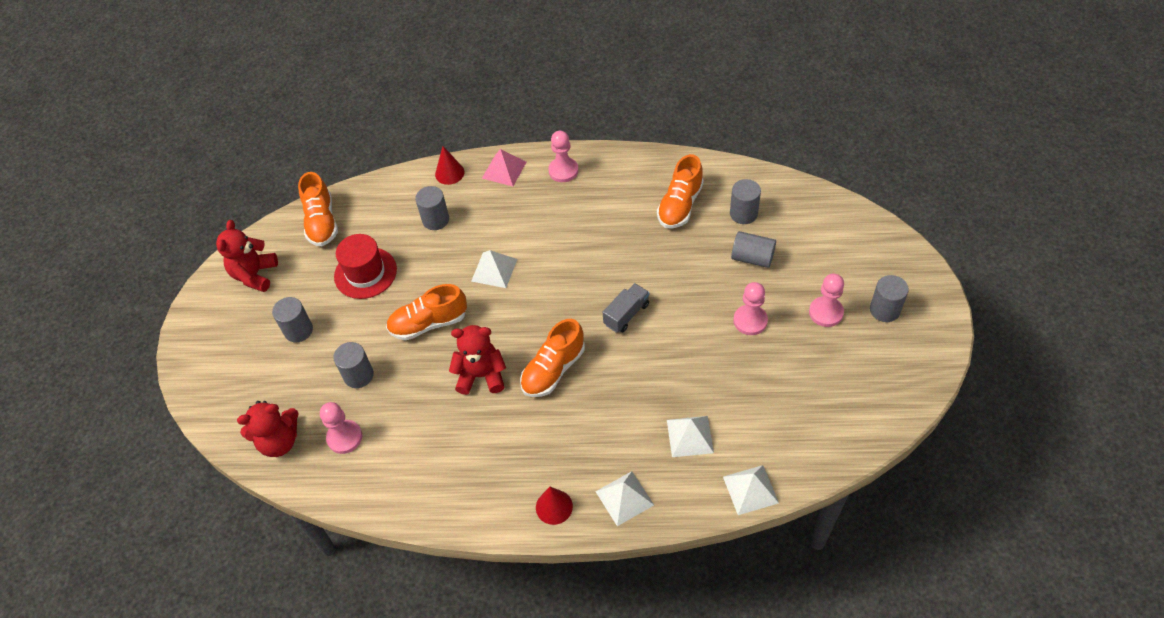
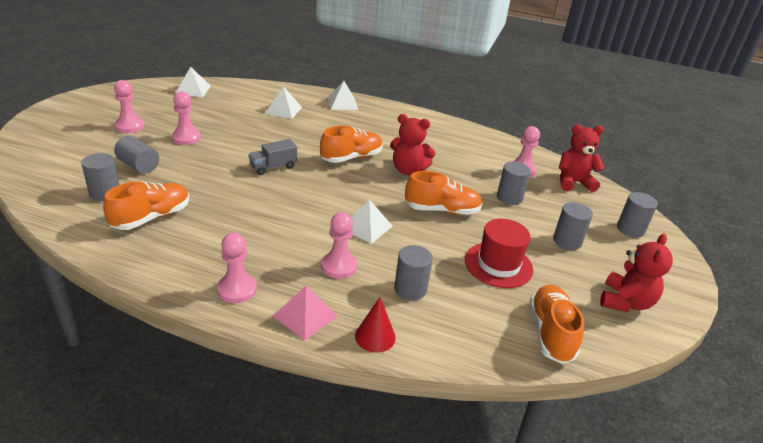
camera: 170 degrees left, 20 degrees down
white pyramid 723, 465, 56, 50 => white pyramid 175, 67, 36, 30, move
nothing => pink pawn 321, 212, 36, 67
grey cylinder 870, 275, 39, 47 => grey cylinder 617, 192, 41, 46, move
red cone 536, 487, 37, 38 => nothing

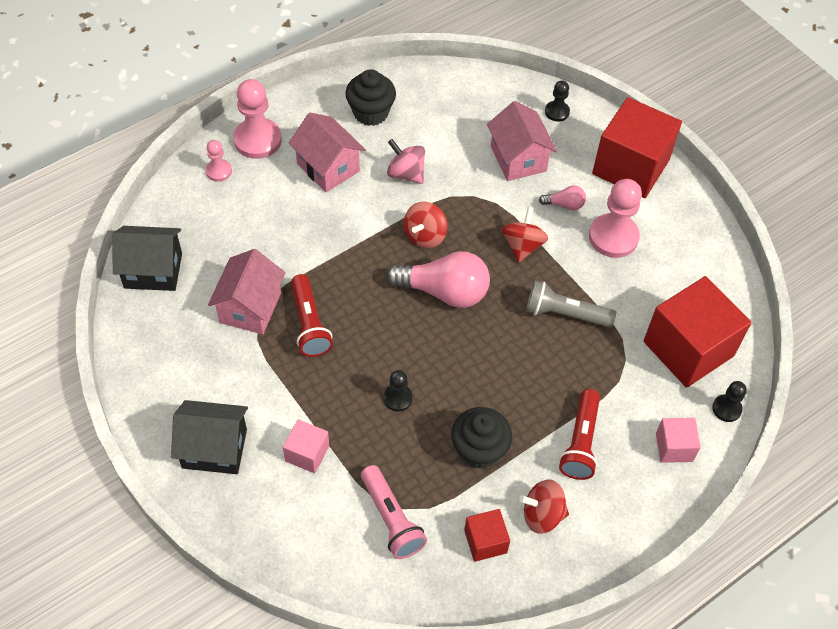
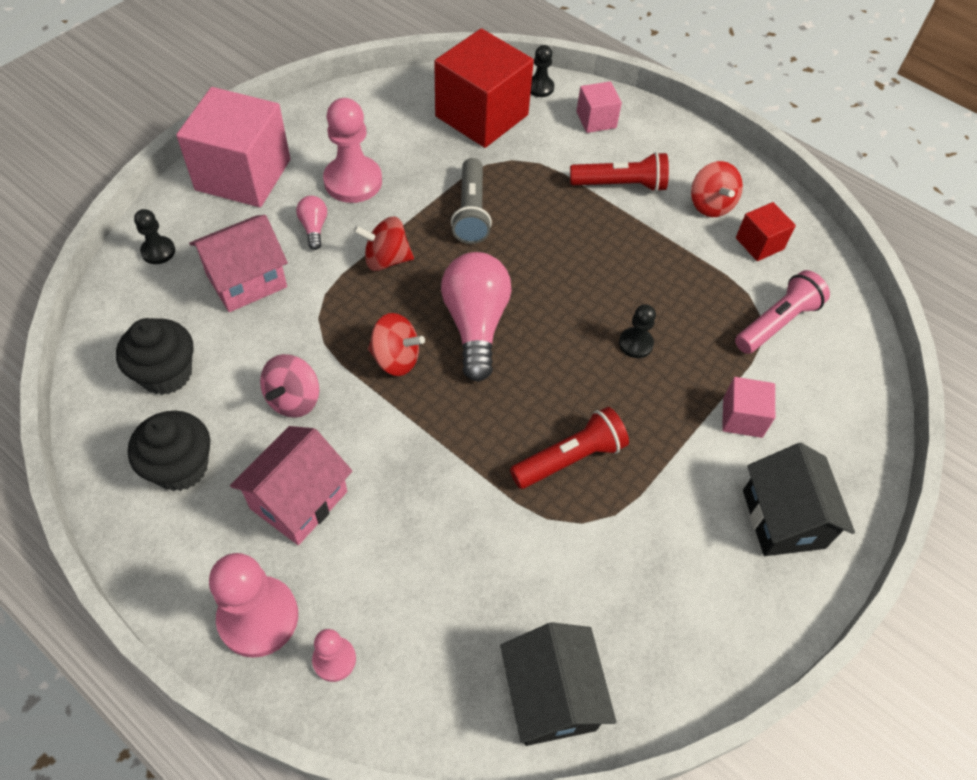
camera: 105 degrees left, 0 degrees up
black cupcake 451, 407, 61, 62 => black cupcake 116, 318, 78, 77, move
red cube 592, 97, 90, 101 => pink cube 176, 87, 114, 120
pink house 208, 249, 77, 85 => nothing

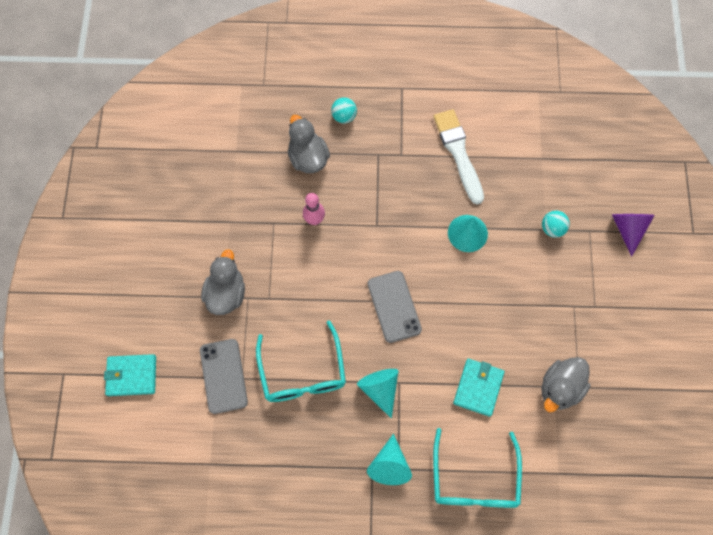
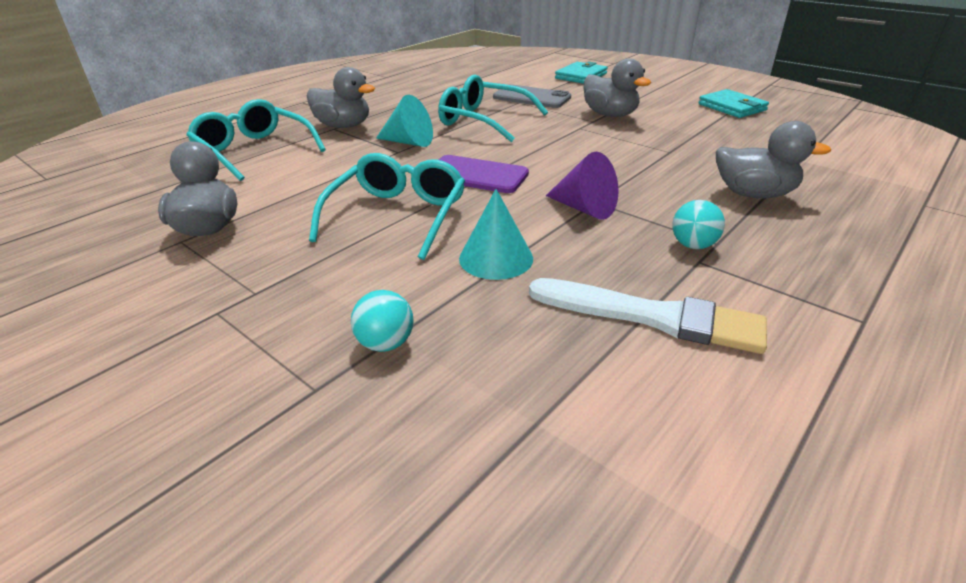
camera: 130 degrees right, 35 degrees down
turquoise cone 367, 434, 45, 51 => grey duck 307, 67, 68, 61
nothing => turquoise glasses 309, 153, 156, 107
grey phone 368, 271, 54, 72 => purple phone 439, 155, 90, 38
purple cone 612, 214, 43, 43 => purple cone 546, 152, 73, 68, move
turquoise ball 331, 97, 26, 27 => turquoise ball 672, 200, 53, 49, move
turquoise wallet 453, 359, 52, 58 => turquoise wallet 698, 89, 71, 29, move
pink bowling pin 303, 193, 22, 32 => nothing

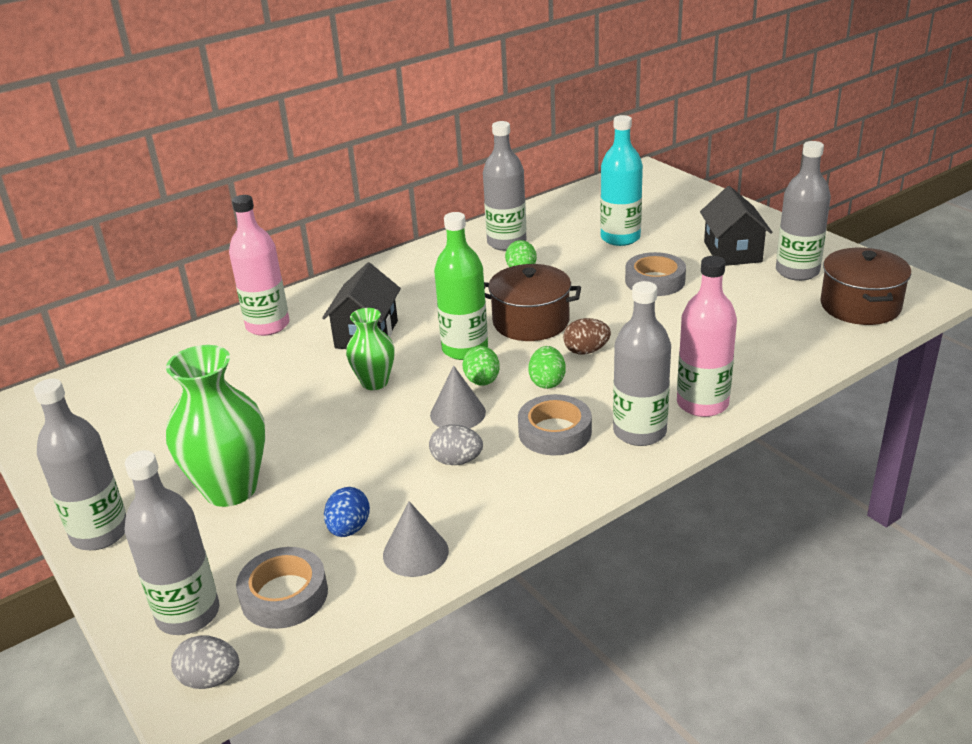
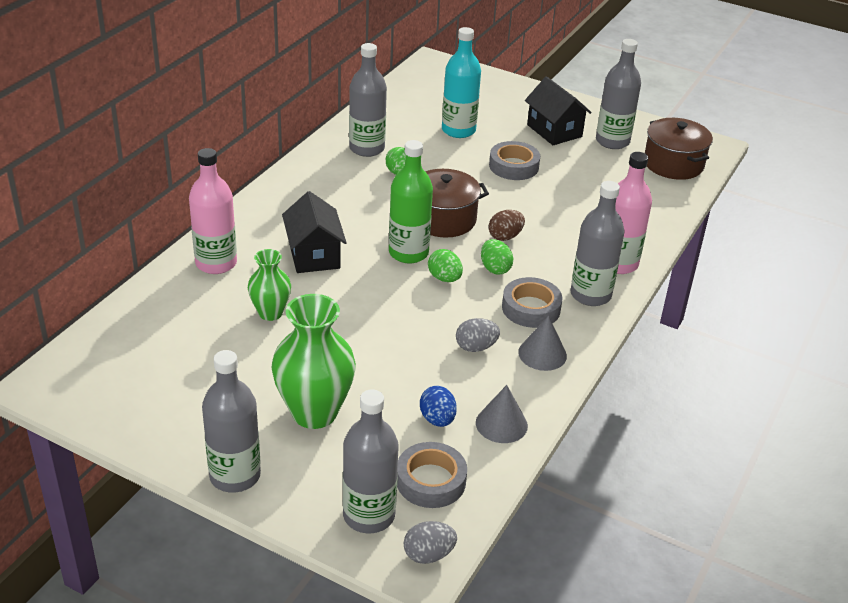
camera: 30 degrees left, 5 degrees up
green vase 346, 308, 49, 82 => green vase 248, 249, 43, 72, move
grey cone 430, 366, 56, 62 => grey cone 518, 315, 49, 56, move

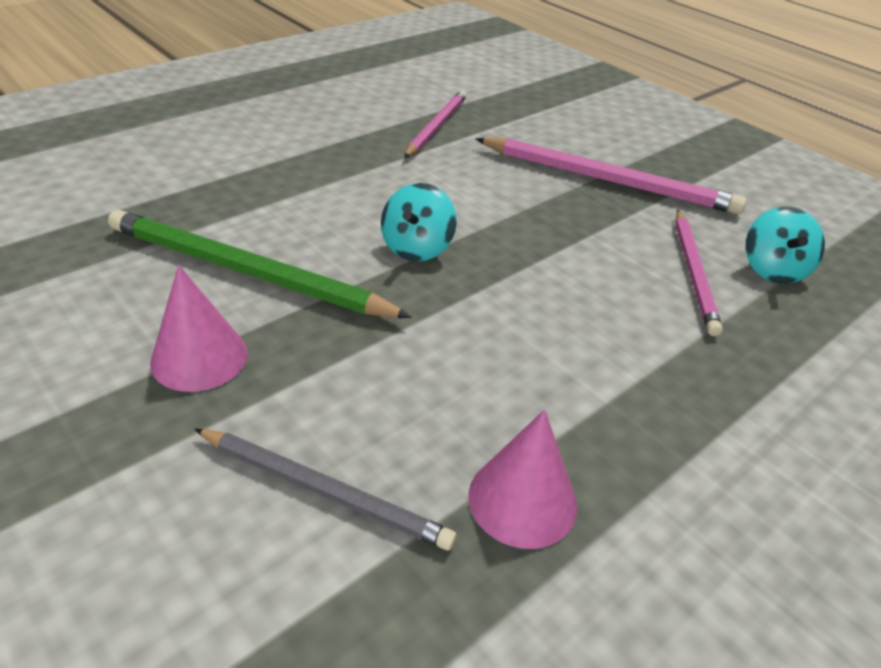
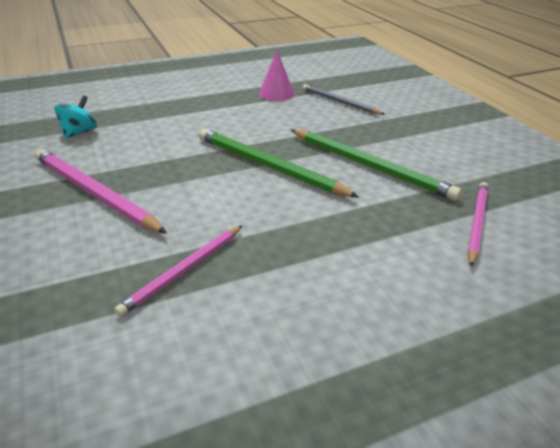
camera: 160 degrees left, 5 degrees down
turquoise spinning top 381, 183, 76, 79 => green pencil 199, 129, 160, 68
pink pencil 675, 210, 47, 126 => pink pencil 468, 182, 20, 85, move
pink cone 150, 265, 98, 127 => nothing

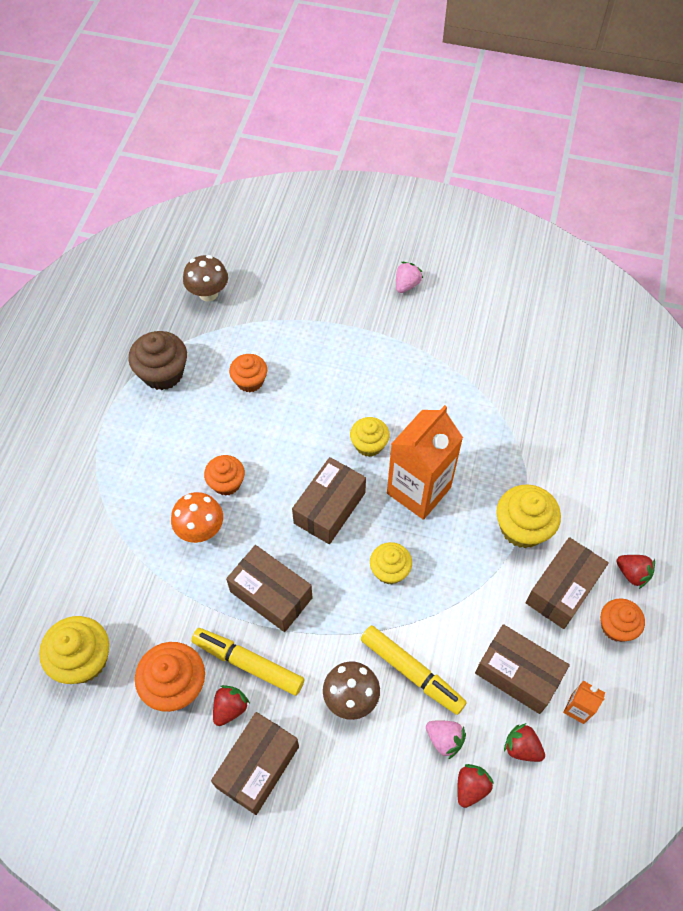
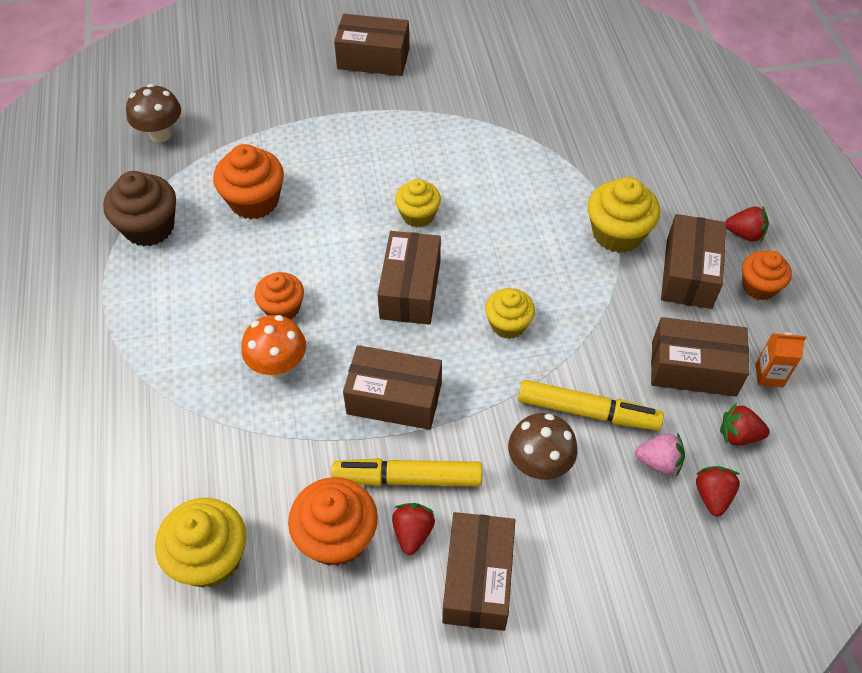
camera: 25 degrees left, 5 degrees down
orange cupcake 229, 354, 38, 38 => orange cupcake 213, 144, 71, 75, x1.53
pink strawberry 396, 262, 27, 31 => brown box 334, 14, 75, 62
orange carton 387, 405, 76, 115 => nothing

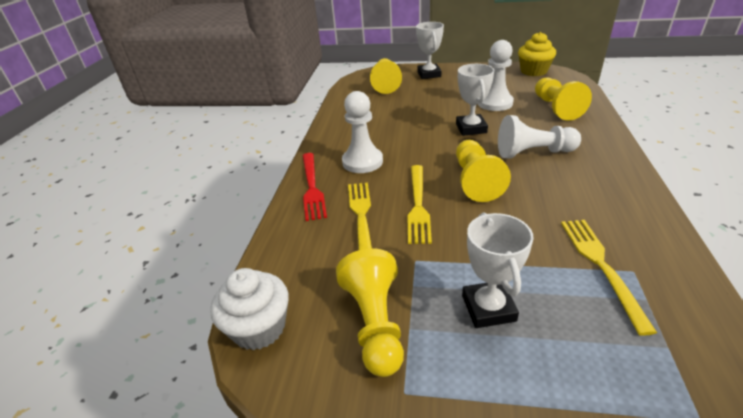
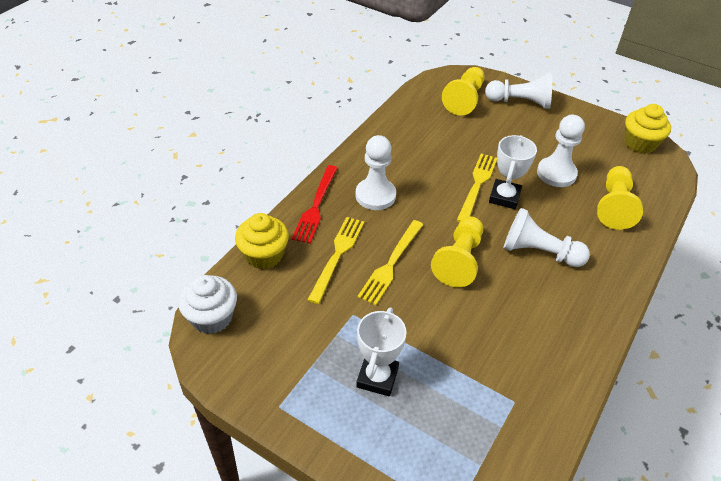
camera: 20 degrees right, 10 degrees up
nothing => yellow cupcake 235, 213, 54, 56
yellow fork 561, 220, 96, 116 => yellow fork 457, 154, 40, 68, move
white trophy 416, 22, 28, 57 => white pawn 485, 72, 67, 37
yellow pawn 336, 248, 68, 129 => nothing

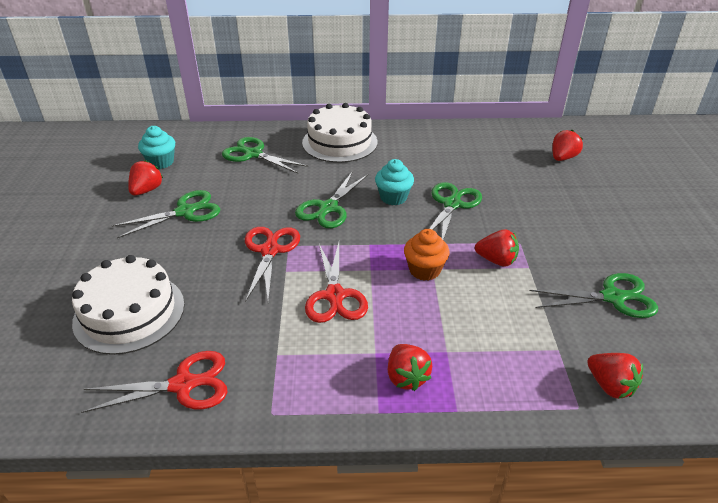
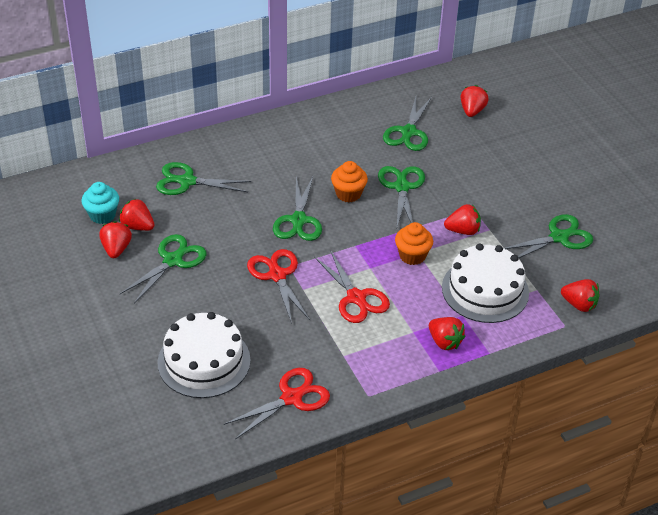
camera: 25 degrees left, 5 degrees up
nothing => red strawberry 119, 199, 36, 32
turquoise cupcake 375, 159, 39, 46 => orange cupcake 331, 161, 37, 41
nothing => green scissors 383, 97, 49, 54
white cake 302, 103, 76, 60 => white cake 442, 243, 87, 80, move

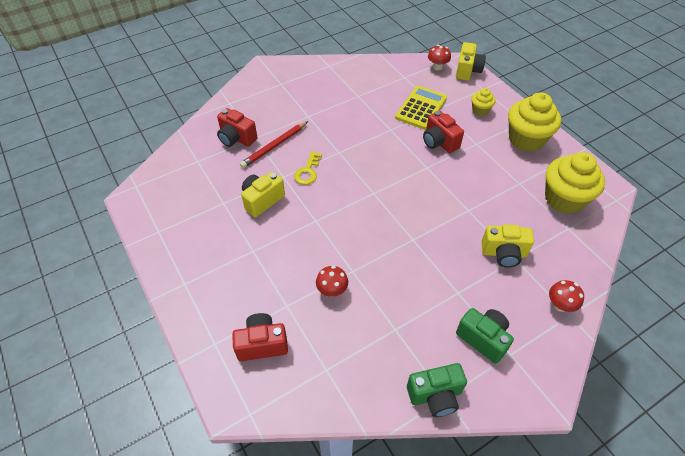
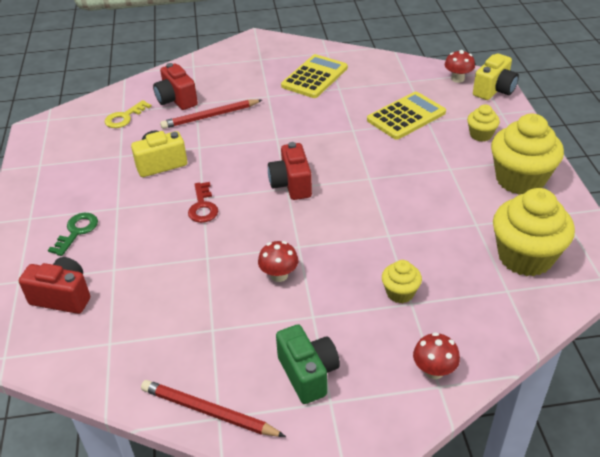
camera: 25 degrees right, 10 degrees down
nothing => green key 48, 213, 50, 43
yellow key 294, 151, 28, 34 => yellow key 105, 100, 47, 28, move
green camera 407, 363, 60, 54 => red pencil 141, 380, 145, 57
nothing => red key 188, 182, 30, 41
red mushroom 316, 266, 32, 31 => red mushroom 258, 241, 40, 41, move
red camera 423, 111, 41, 42 => red camera 268, 142, 44, 58, move
nothing => yellow calculator 281, 54, 67, 44
yellow camera 481, 224, 53, 44 => yellow cupcake 382, 260, 40, 43

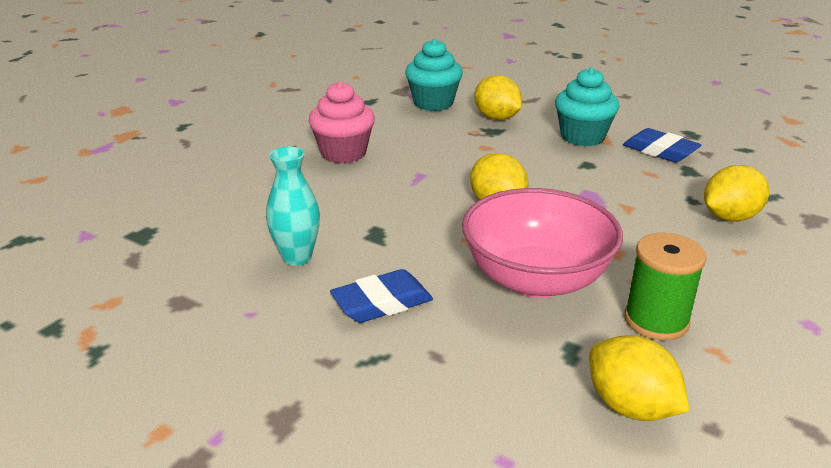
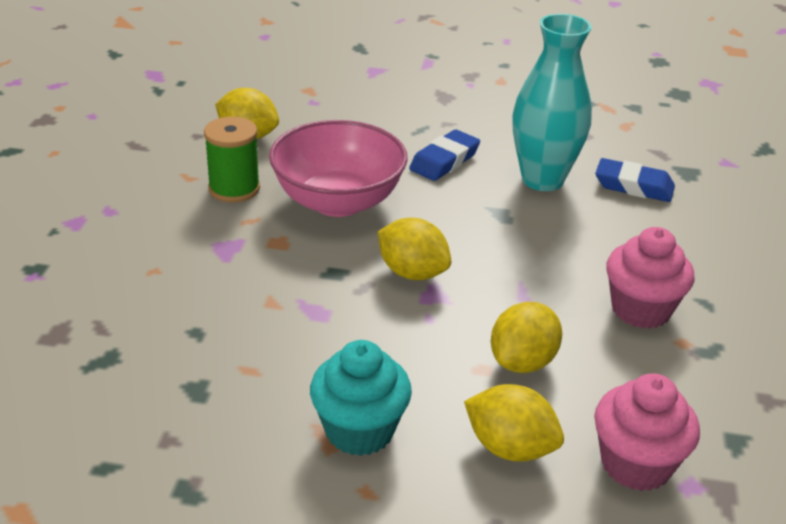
camera: 155 degrees right, 5 degrees up
yellow lemon 704, 165, 65, 57 => yellow lemon 491, 302, 71, 71, move
turquoise vase 266, 147, 54, 119 => turquoise vase 513, 14, 79, 177, x1.65
turquoise cupcake 405, 39, 58, 72 => pink cupcake 594, 373, 106, 118
blue eraser 623, 128, 78, 34 => blue eraser 595, 158, 80, 44, move

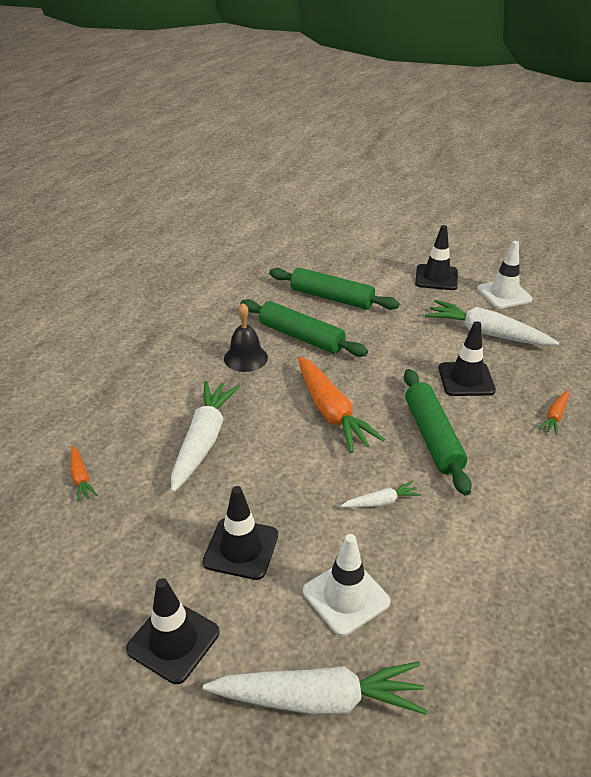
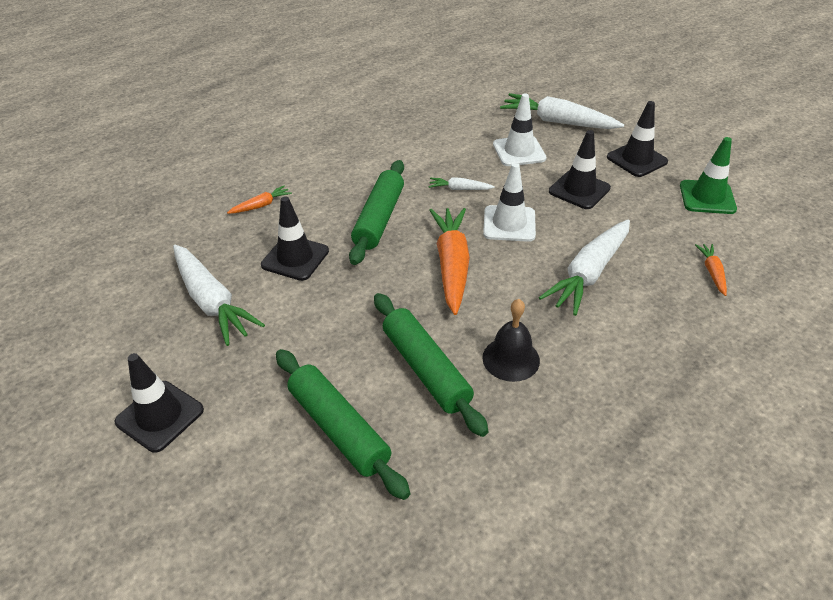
camera: 155 degrees left, 5 degrees up
white traffic cone 477, 241, 55, 68 => white traffic cone 483, 163, 53, 79, move
nothing => green traffic cone 680, 137, 57, 77

